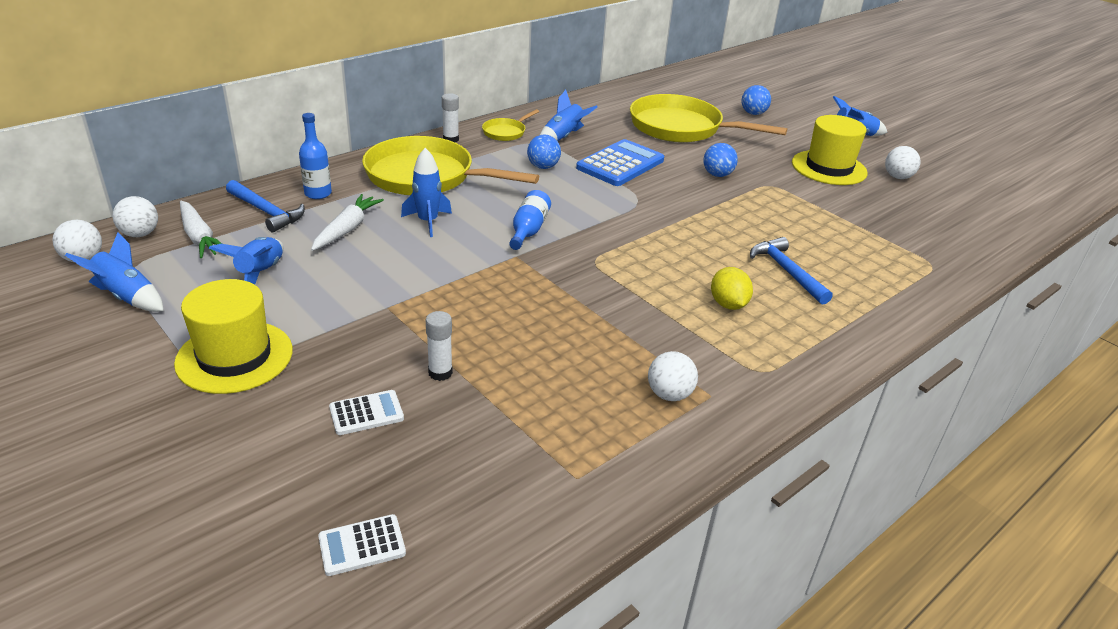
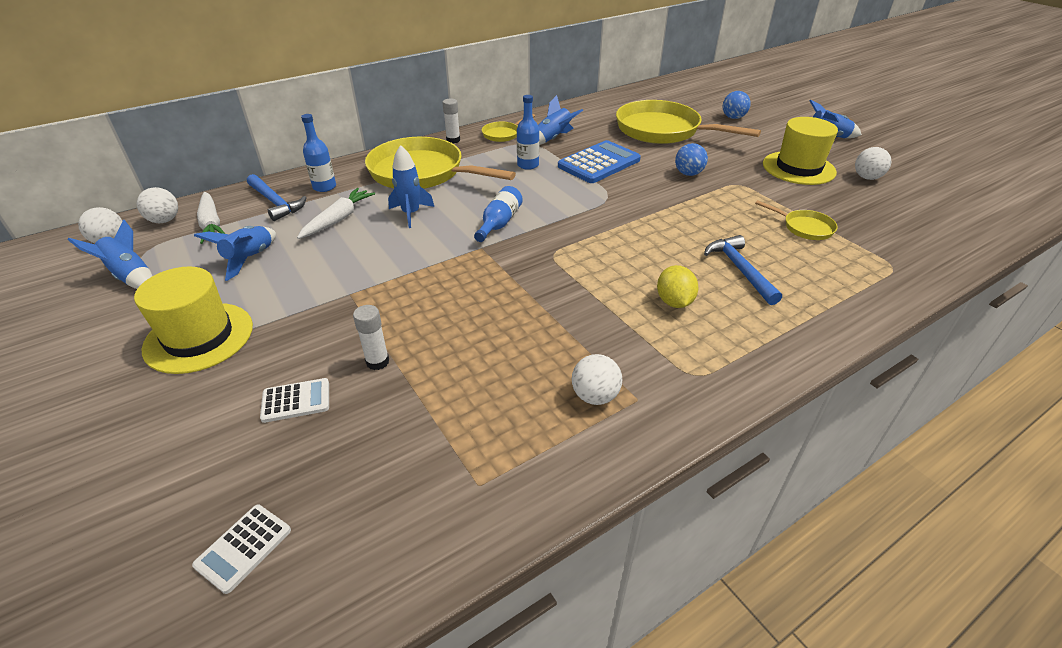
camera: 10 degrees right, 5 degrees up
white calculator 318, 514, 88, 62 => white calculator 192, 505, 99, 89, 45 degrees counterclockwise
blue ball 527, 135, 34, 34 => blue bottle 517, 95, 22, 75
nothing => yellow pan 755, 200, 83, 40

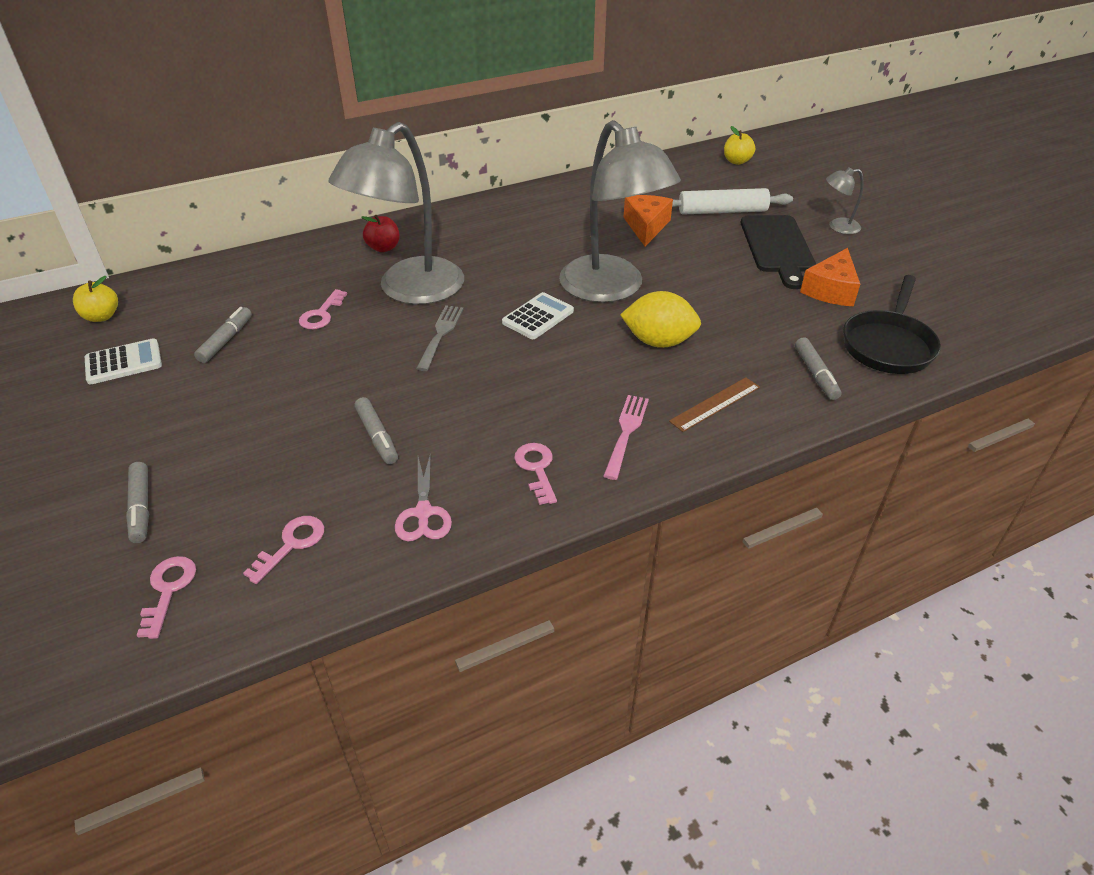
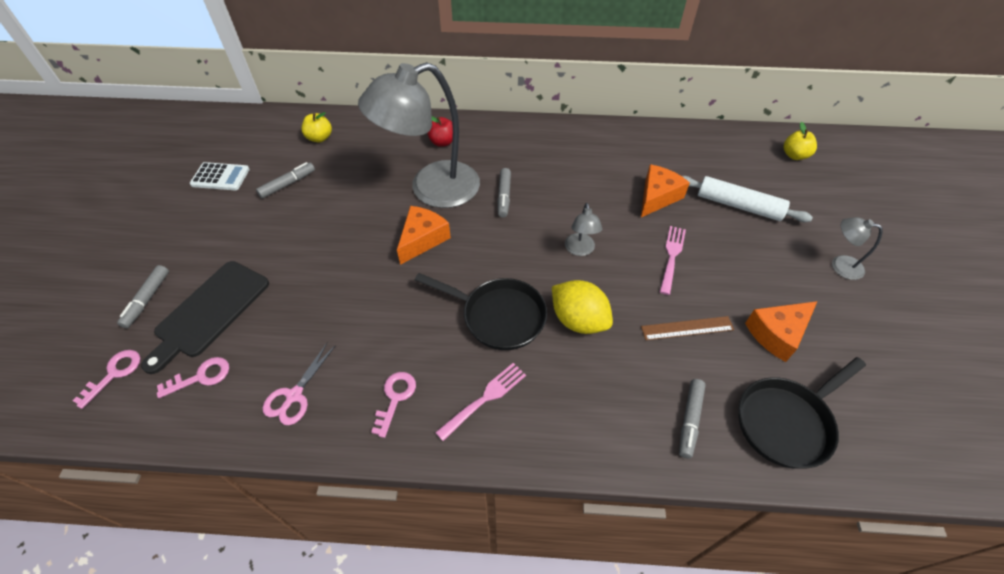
camera: 30 degrees right, 10 degrees up
black cutting board 741, 215, 75, 74 => black cutting board 141, 261, 128, 113, move
yellow apple 73, 276, 45, 46 => yellow apple 301, 112, 31, 31, move
grey fork 416, 305, 48, 66 => orange cheese 397, 206, 54, 59
nothing => black pan 415, 273, 132, 77
grey marker 354, 397, 44, 67 => grey marker 497, 168, 14, 50, move
grey lamp 559, 120, 122, 183 => grey lamp 565, 203, 37, 53, x0.41
brown ruler 669, 377, 91, 55 => brown ruler 641, 316, 93, 24, move
nothing => pink fork 660, 226, 26, 69
pink key 299, 289, 48, 40 => nothing
white calculator 502, 292, 72, 47 => nothing

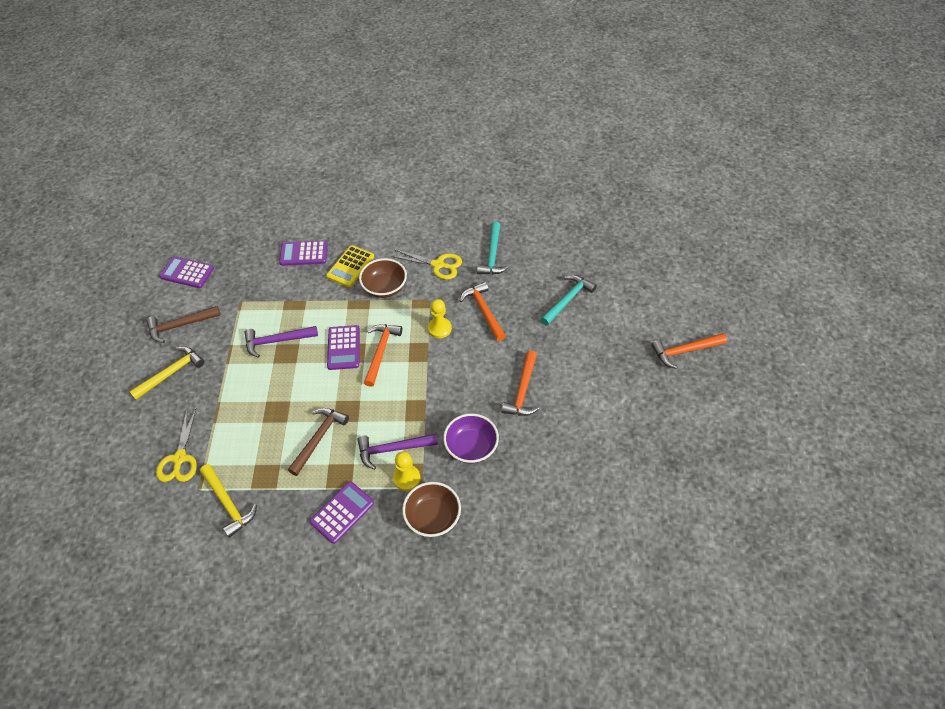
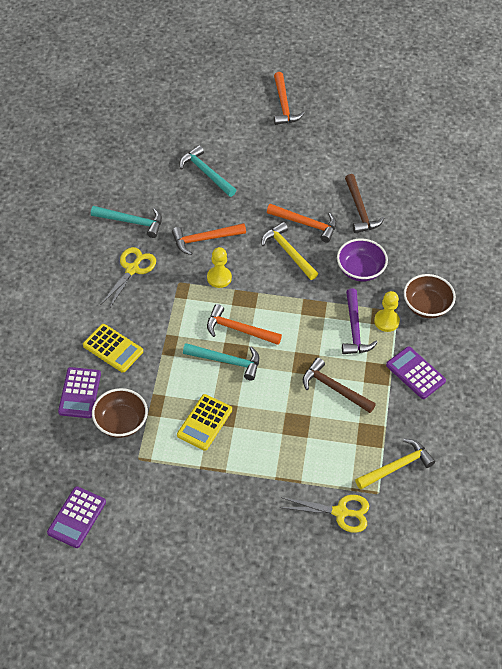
camera: 85 degrees left, 0 degrees up
brown bowl 359, 258, 48, 40 => brown bowl 92, 388, 56, 50, move
purple hammer 245, 326, 73, 32 => yellow calculator 177, 394, 55, 57
purple calculator 327, 325, 33, 45 => turquoise hammer 183, 343, 76, 38
yellow hammer 129, 346, 76, 54 => yellow hammer 261, 222, 57, 58, move
brown hammer 146, 306, 75, 37 => brown hammer 345, 174, 39, 59, move

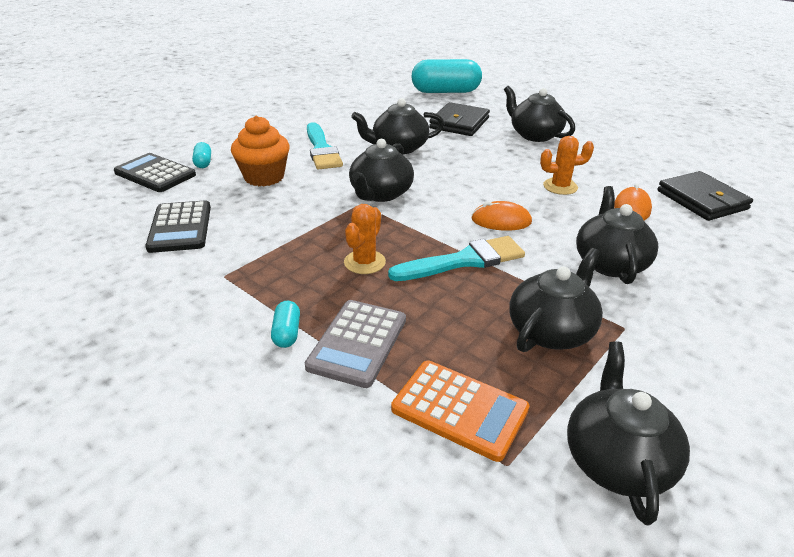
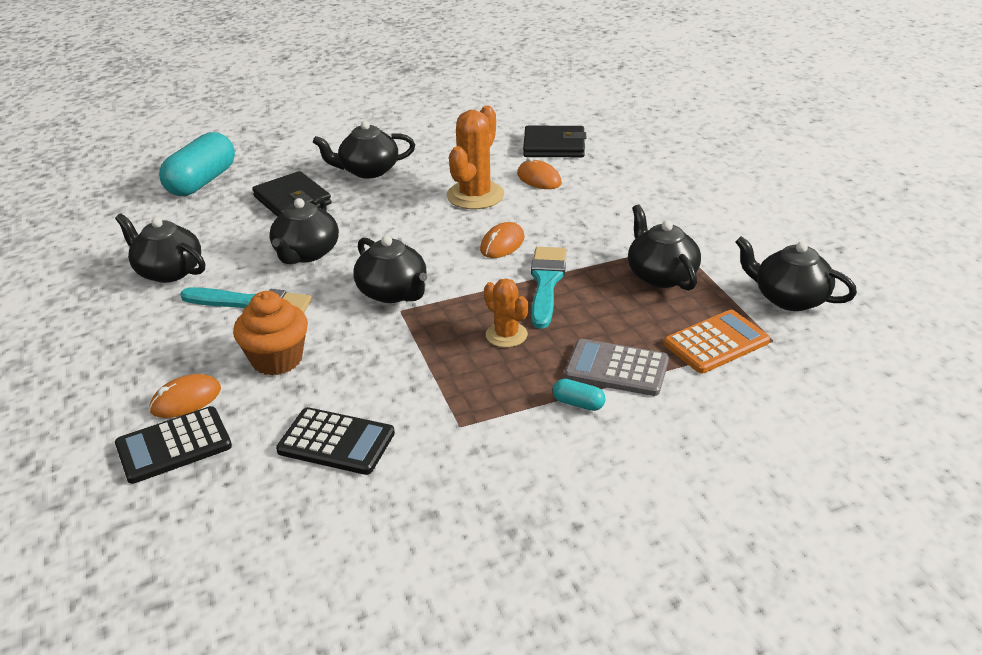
camera: 60 degrees left, 0 degrees up
black teapot 576, 186, 82, 98 => black teapot 115, 214, 90, 69, move
turquoise capsule 192, 142, 19, 26 => orange mouse 149, 374, 72, 44
orange cactus 540, 136, 54, 59 => orange cactus 447, 105, 57, 104, x1.69
grey calculator 305, 300, 101, 88 => grey calculator 564, 339, 105, 57, 150 degrees clockwise

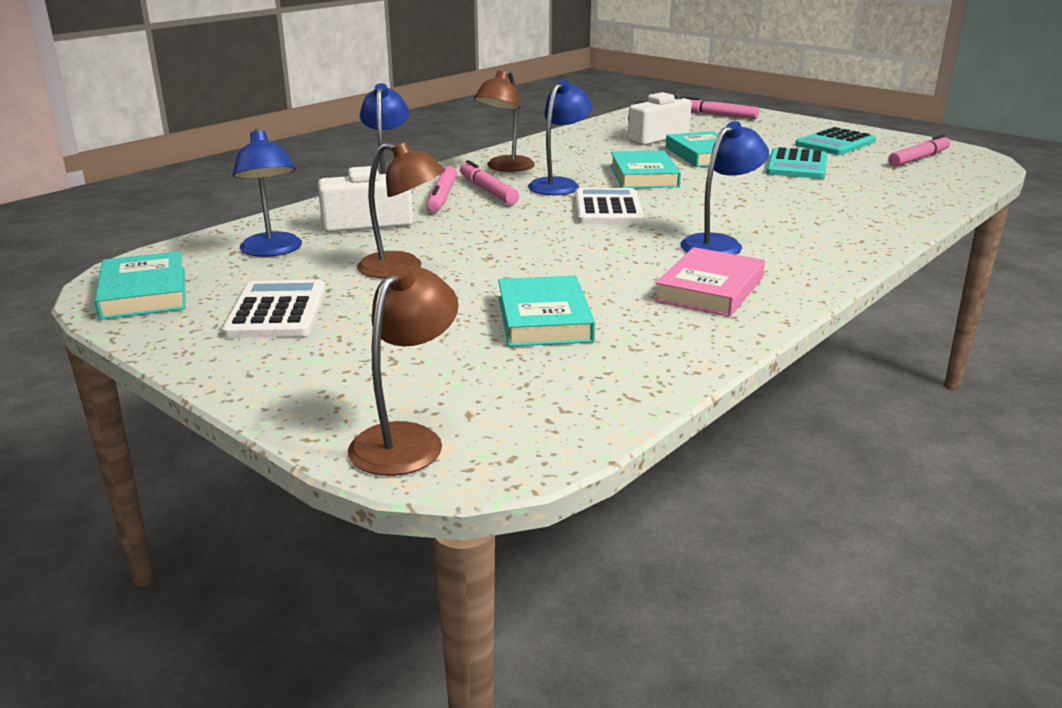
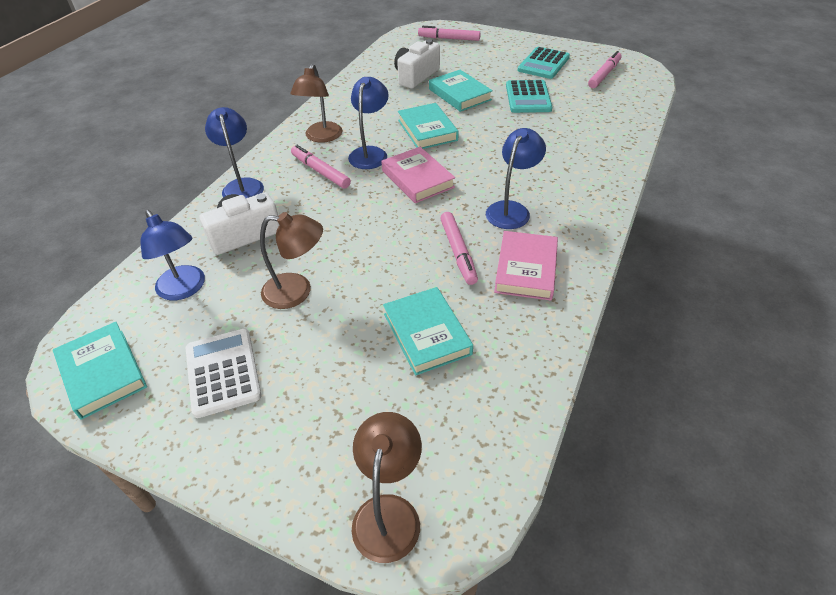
camera: 15 degrees left, 20 degrees up
white calculator 575, 188, 69, 36 => pink book 381, 147, 74, 56
pink marker 426, 166, 31, 46 => pink marker 440, 212, 38, 73, move

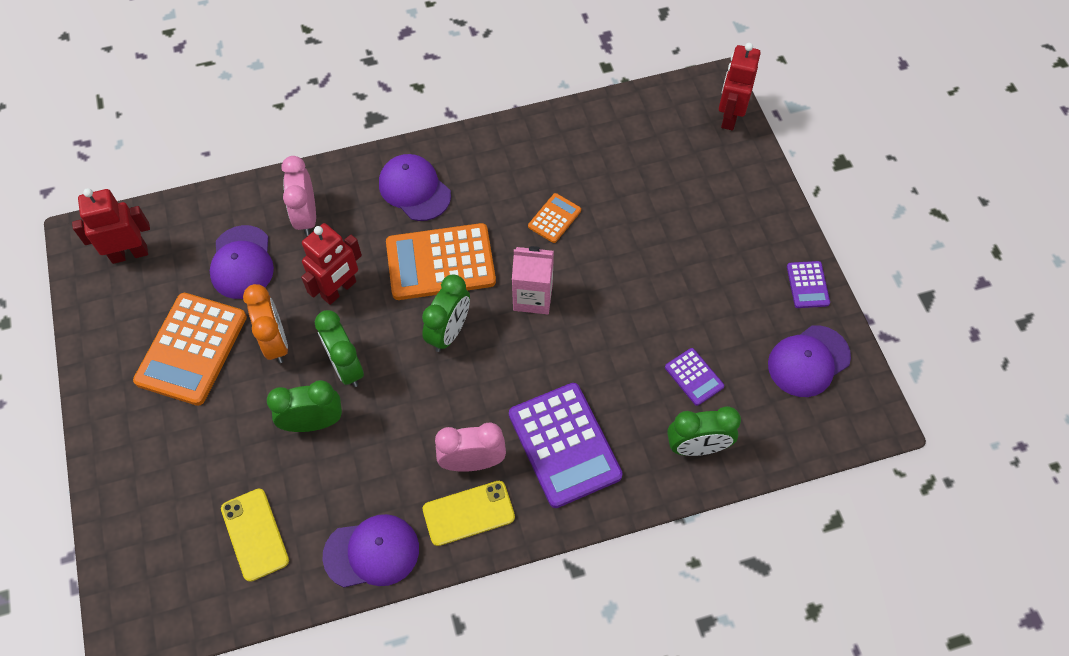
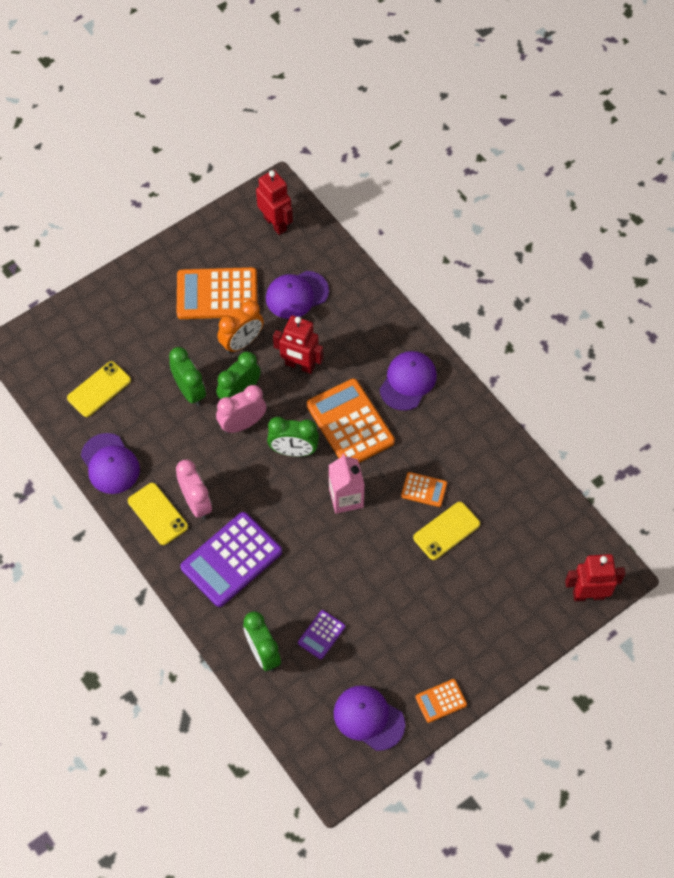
camera: 70 degrees right, 0 degrees up
pink clock 282, 156, 34, 80 => pink clock 216, 385, 50, 48, move
nothing => yellow phone 413, 502, 67, 58
purple calculator 787, 261, 43, 47 => orange calculator 415, 679, 52, 44

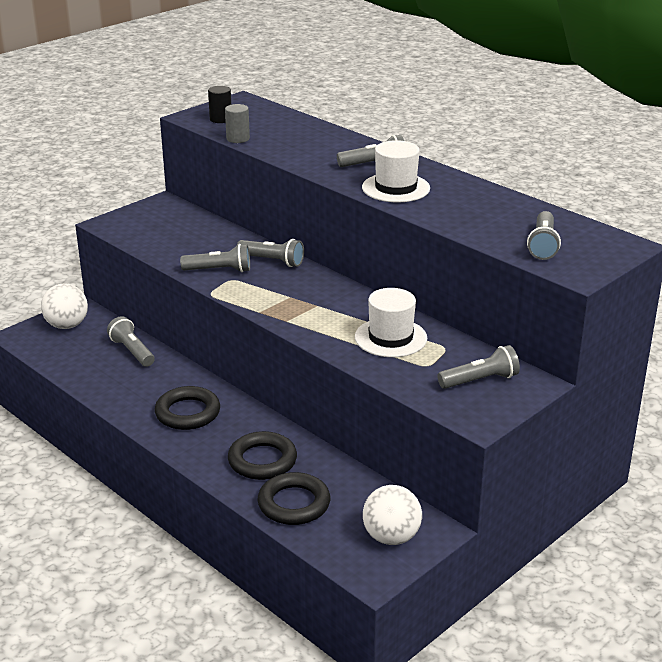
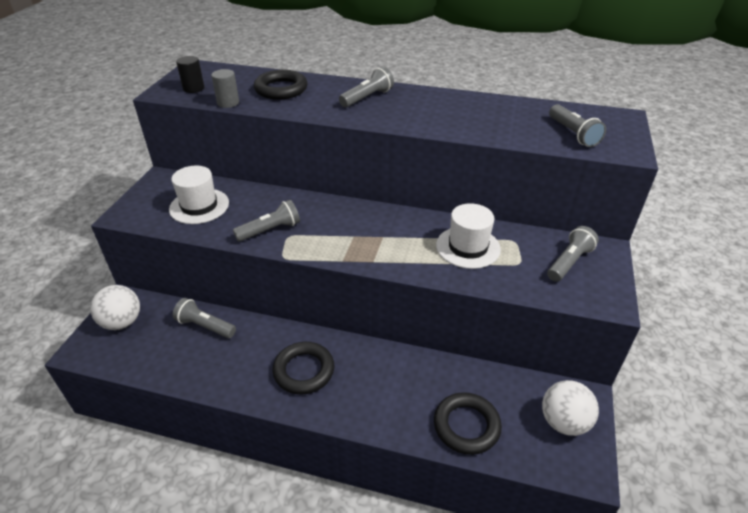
camera: 30 degrees left, 10 degrees up
white hat 362, 140, 68, 62 => white hat 169, 166, 60, 58, move
black ring 228, 431, 69, 49 => black ring 254, 70, 54, 30, move
grey flashlight 237, 239, 67, 28 => nothing

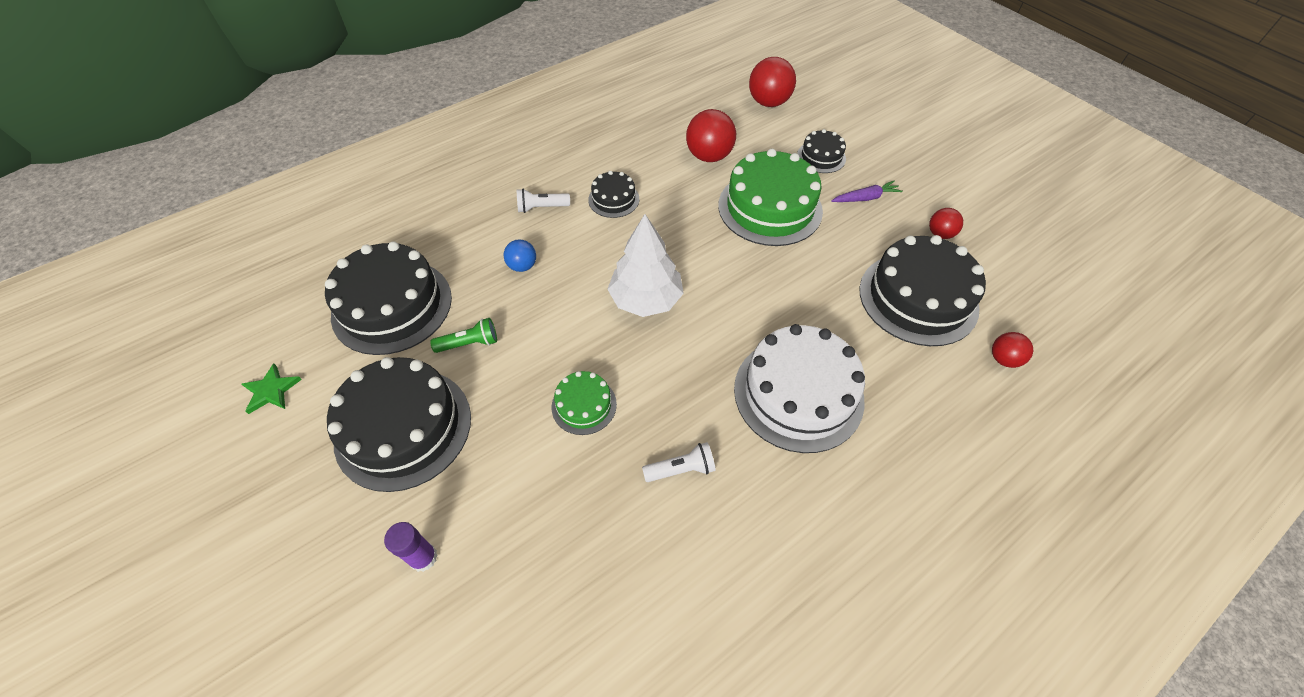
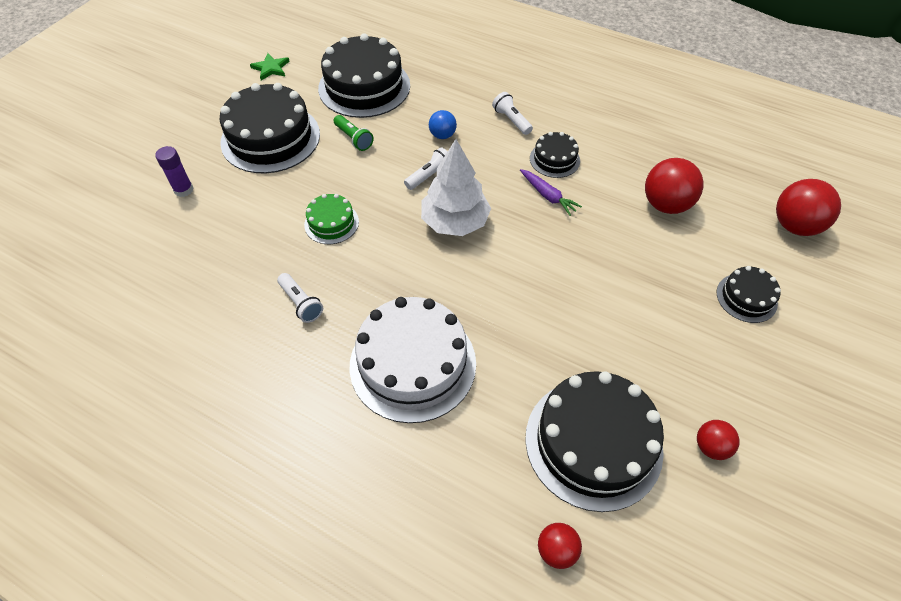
camera: 65 degrees right, 0 degrees up
nothing => white flashlight 404, 148, 43, 42
purple carrot 831, 181, 72, 21 => purple carrot 520, 169, 62, 47, move
green cake 718, 149, 105, 97 => nothing

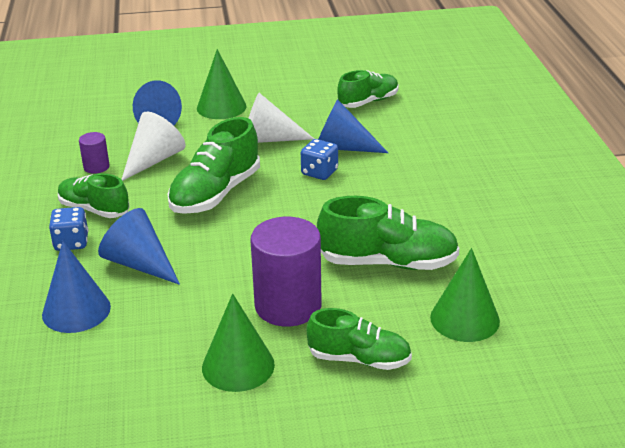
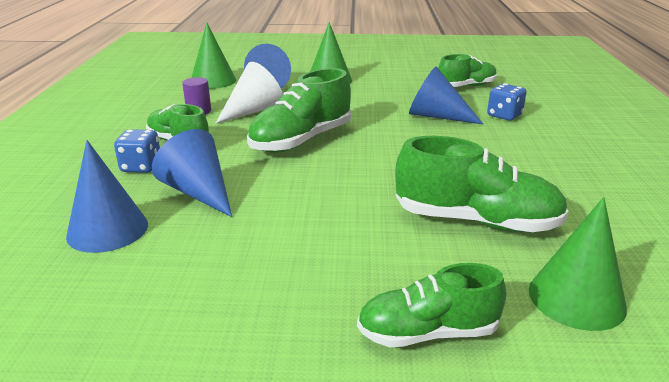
camera: 10 degrees right, 5 degrees down
green cone 202, 294, 73, 98 => green cone 191, 23, 45, 66, move
green shoe 307, 308, 105, 62 => green shoe 357, 263, 149, 84, 150 degrees clockwise
blue dice 301, 139, 37, 41 => blue dice 487, 83, 40, 38, move
white cone 248, 93, 66, 50 => nothing
purple cylinder 250, 217, 71, 109 => nothing

